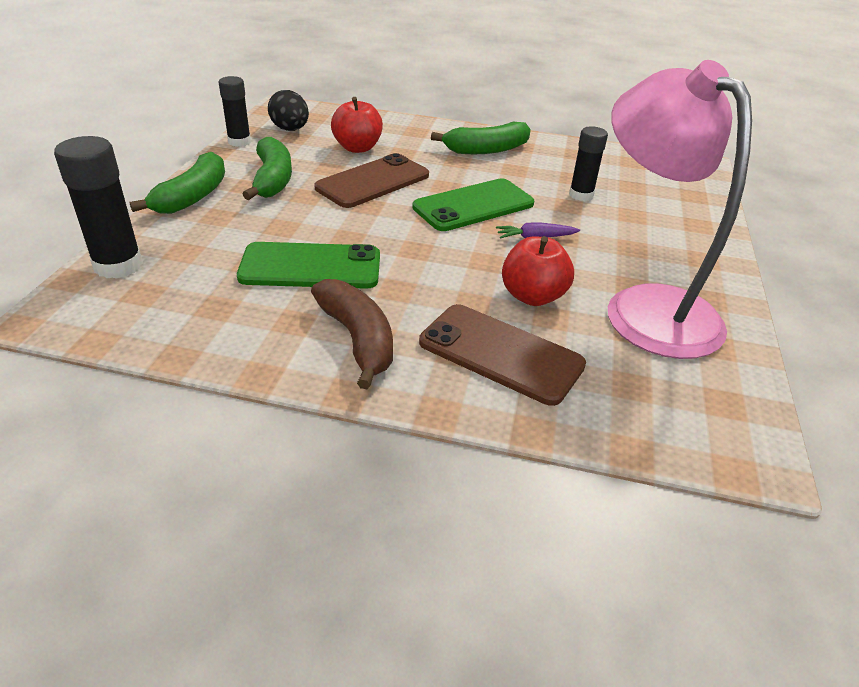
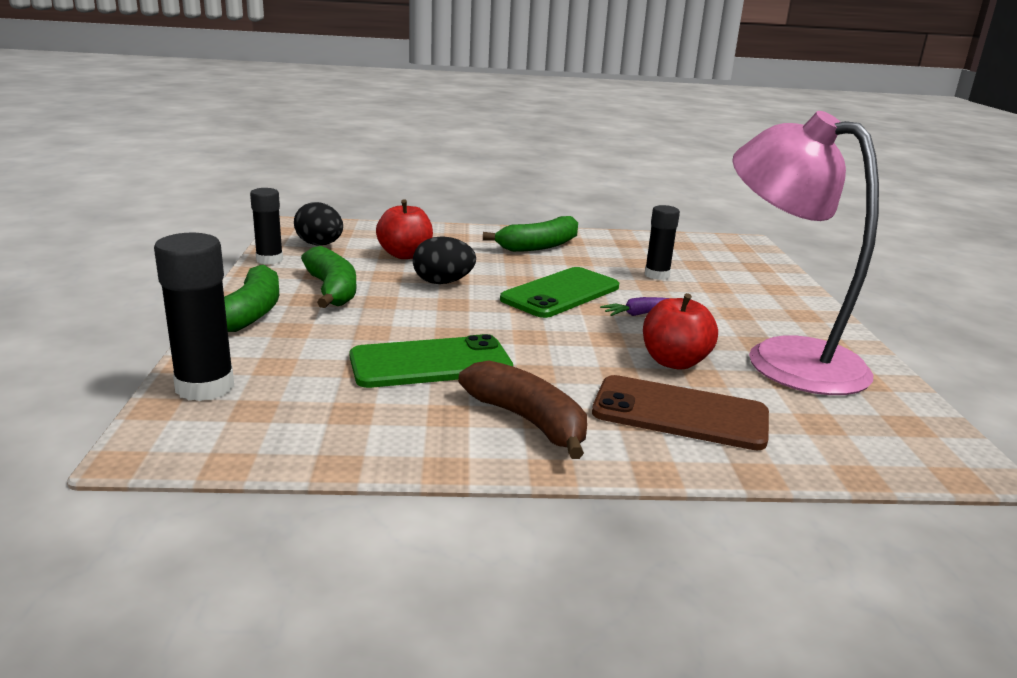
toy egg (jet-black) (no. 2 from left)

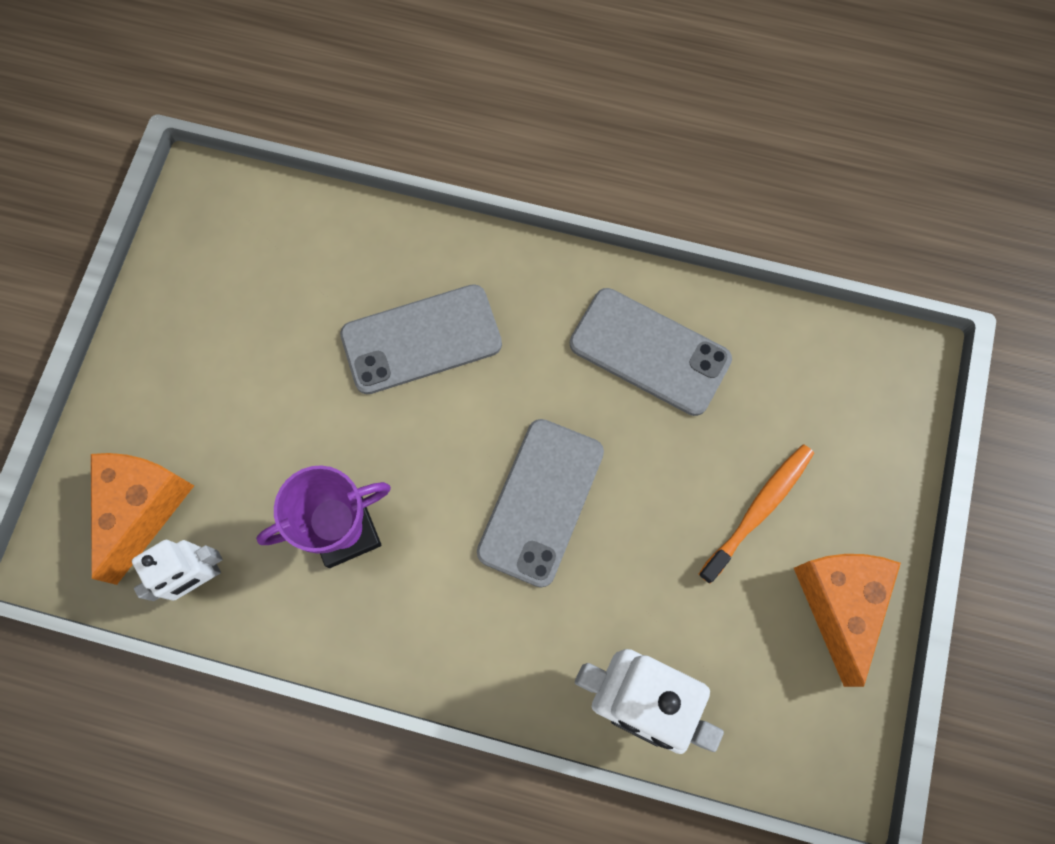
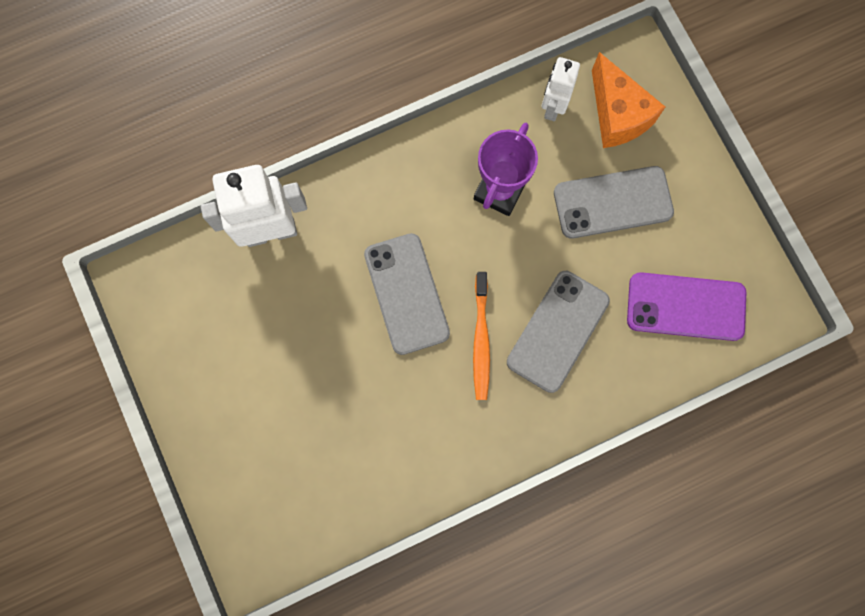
piece of cheese (orange-coloured) (no. 2 from left in the first image); phone (violet); phone (gray) (no. 3 from left); tooth brush (orange-coloured)

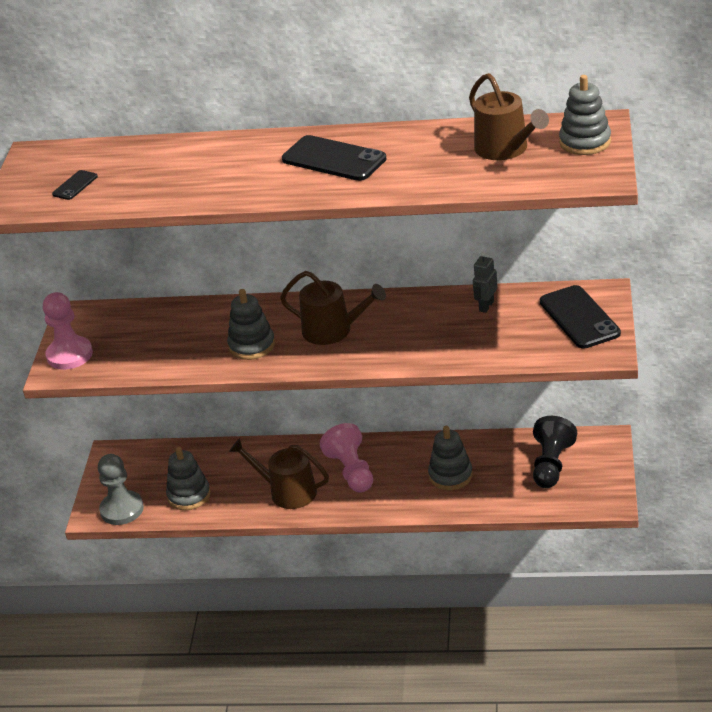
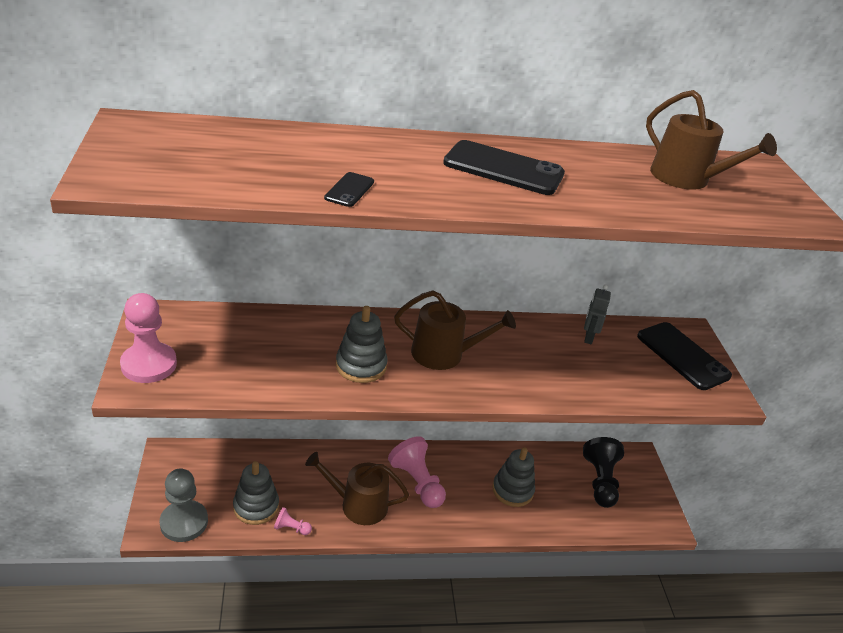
stacking toy (gray) (no. 4 from left in the first image); pawn (rose-pink) (no. 2 from left); phone (jet-black) (no. 1 from left)

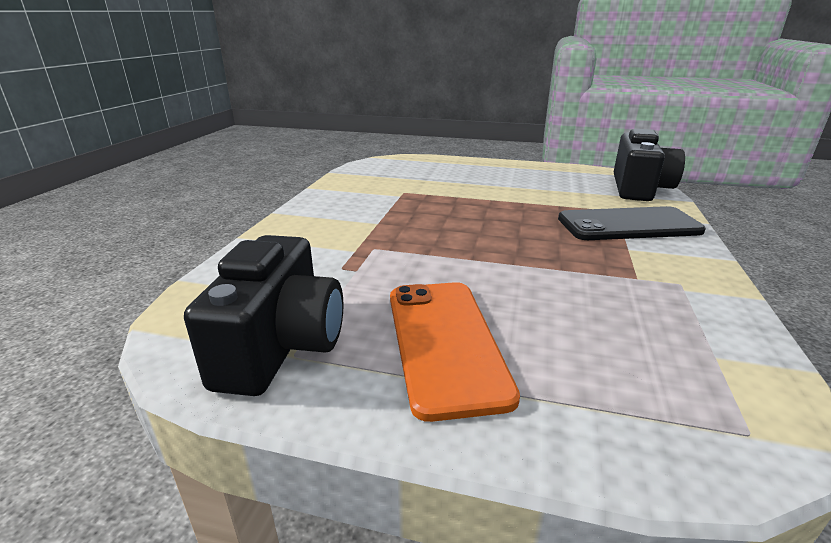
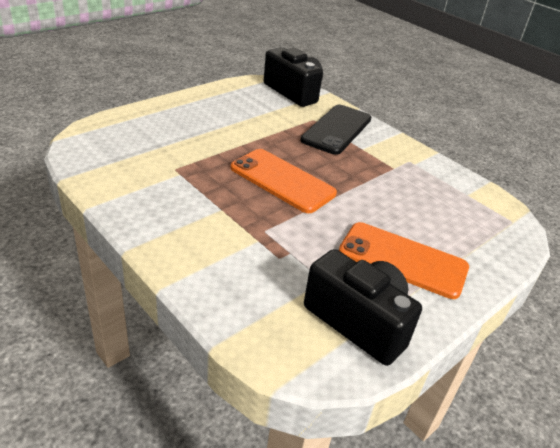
phone (orange-coloured) (no. 1 from left)

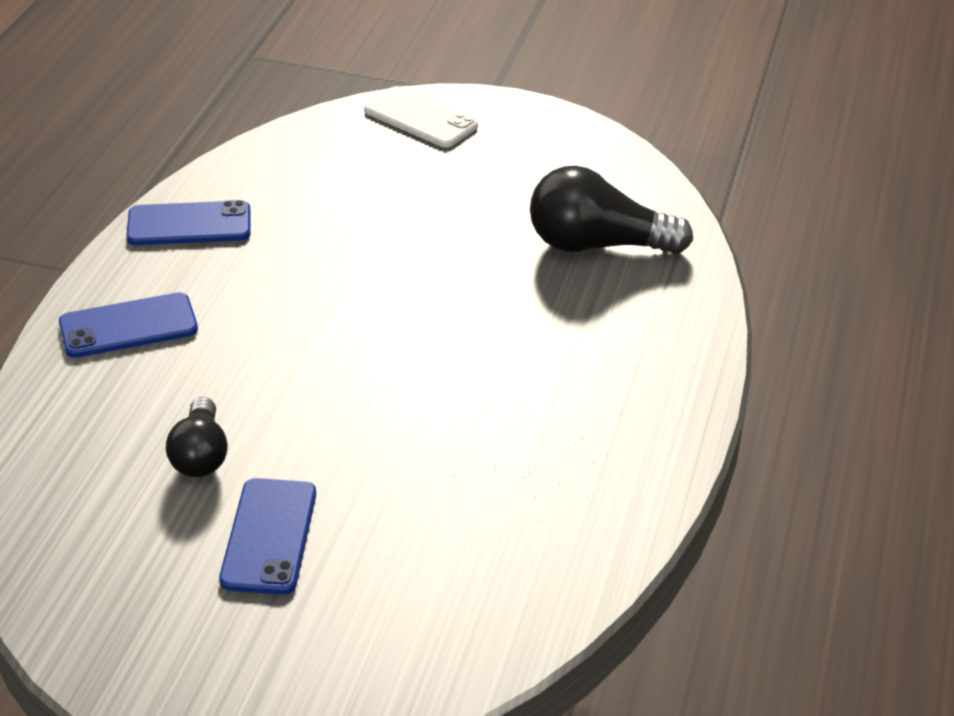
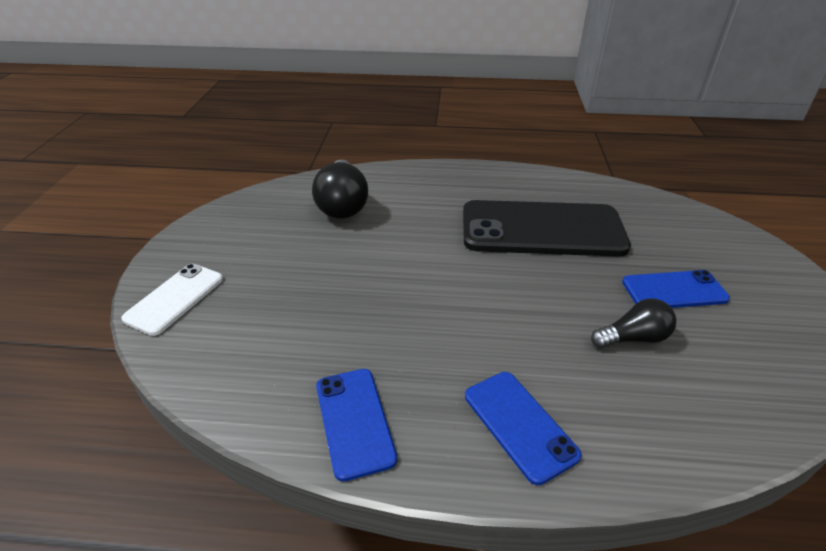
phone (jet-black)

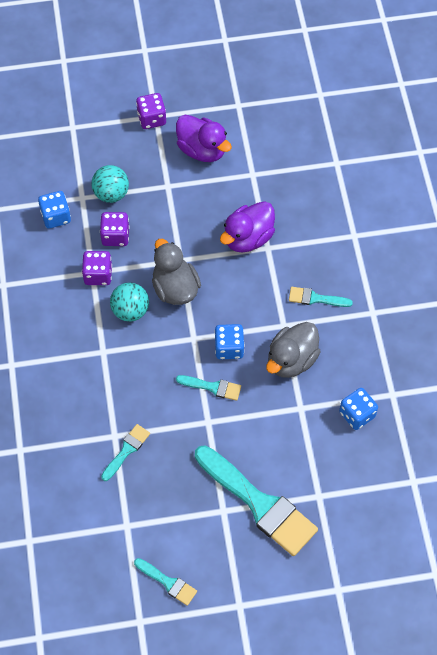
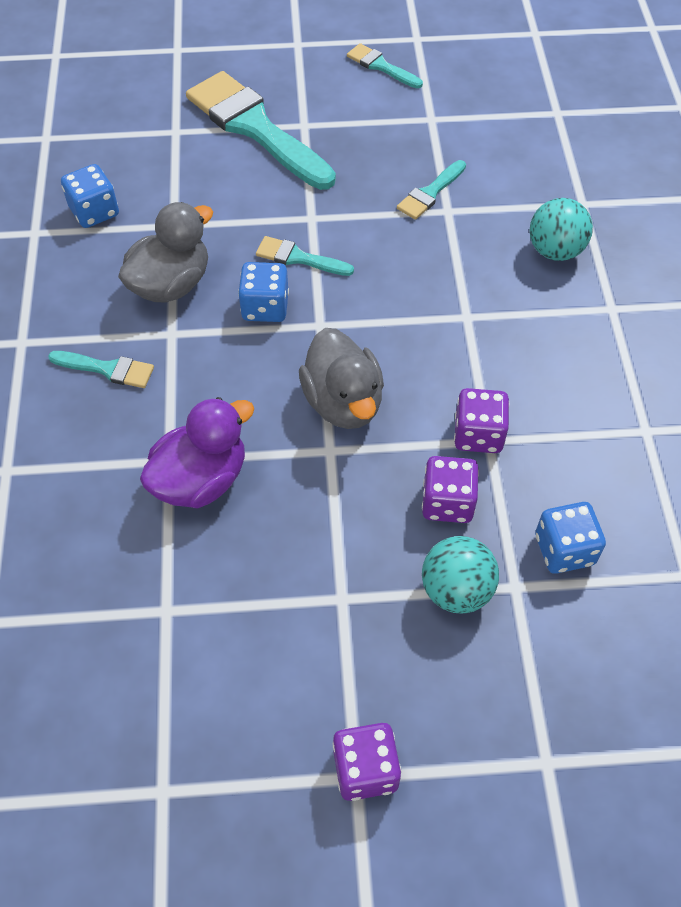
rubber duck (violet) (no. 1 from left in the first image); play ball (aqua) (no. 2 from left)

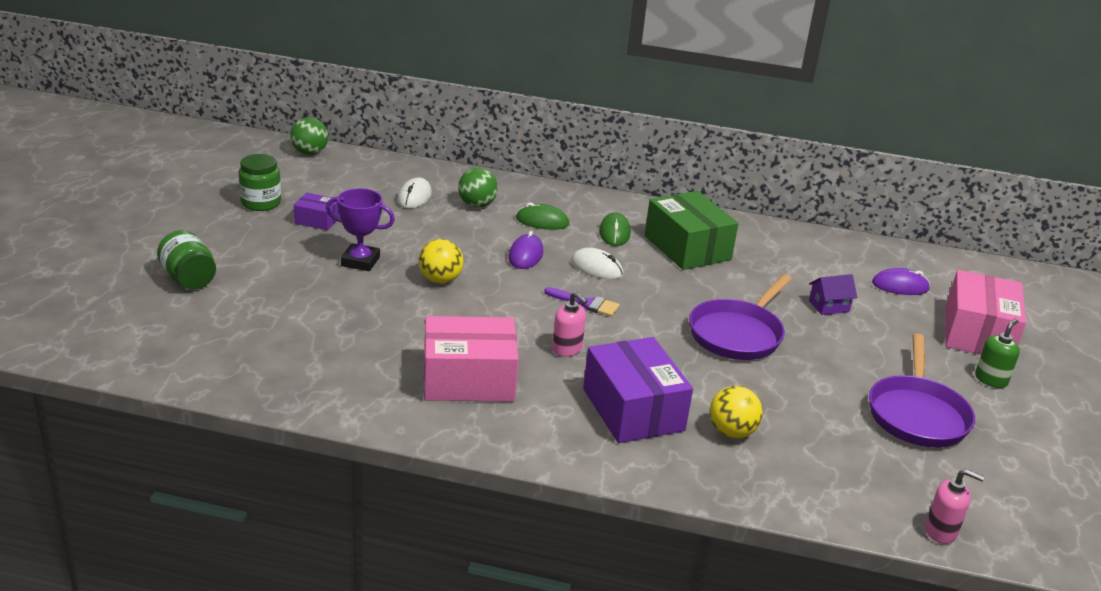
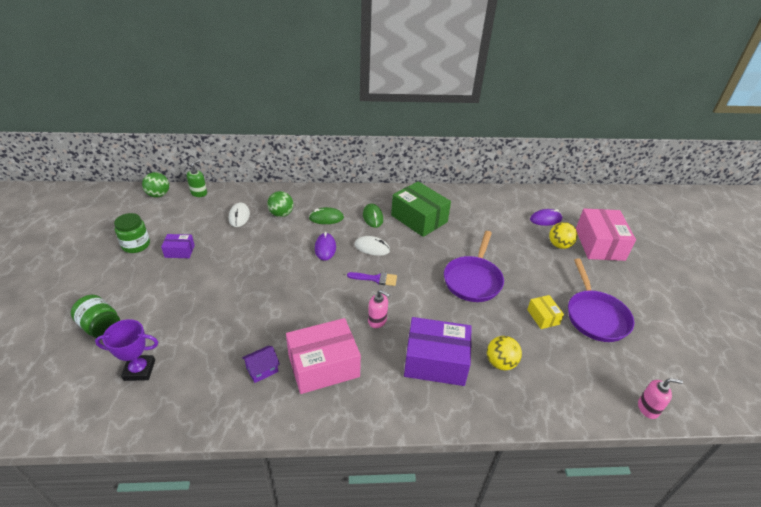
parcel (yellow); award cup (violet); play ball (yellow) (no. 2 from left); toy house (violet); soap dispenser (green); parcel (violet) (no. 2 from left)

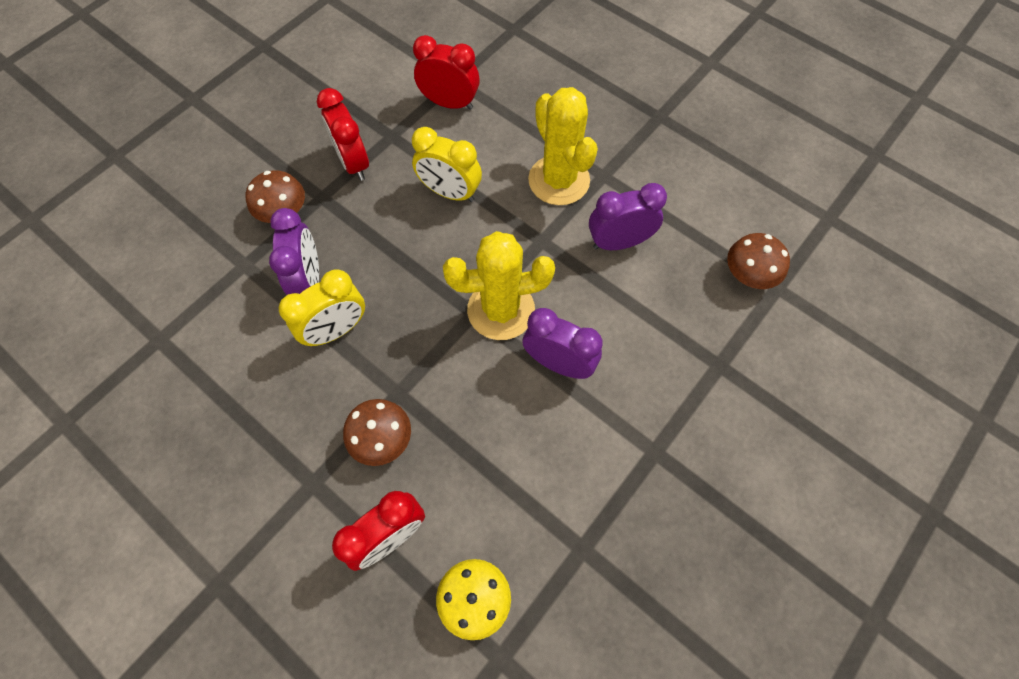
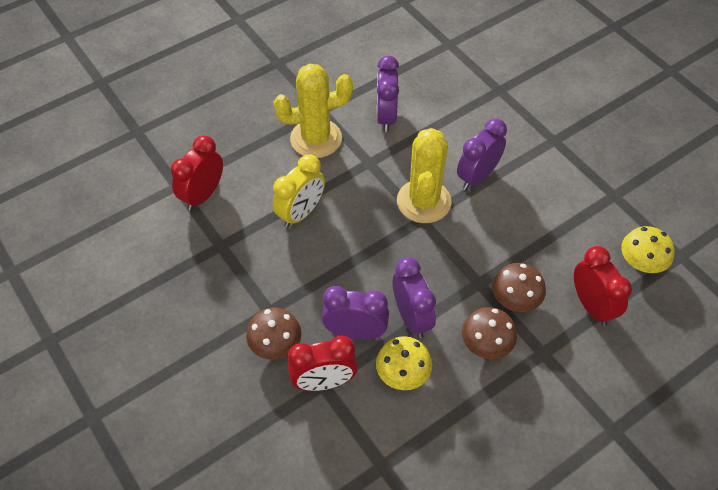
toadstool (yellow) (no. 1 from left); bedside clock (crimson) (no. 2 from left); toadstool (brown) (no. 2 from left); bedside clock (violet) (no. 3 from left)

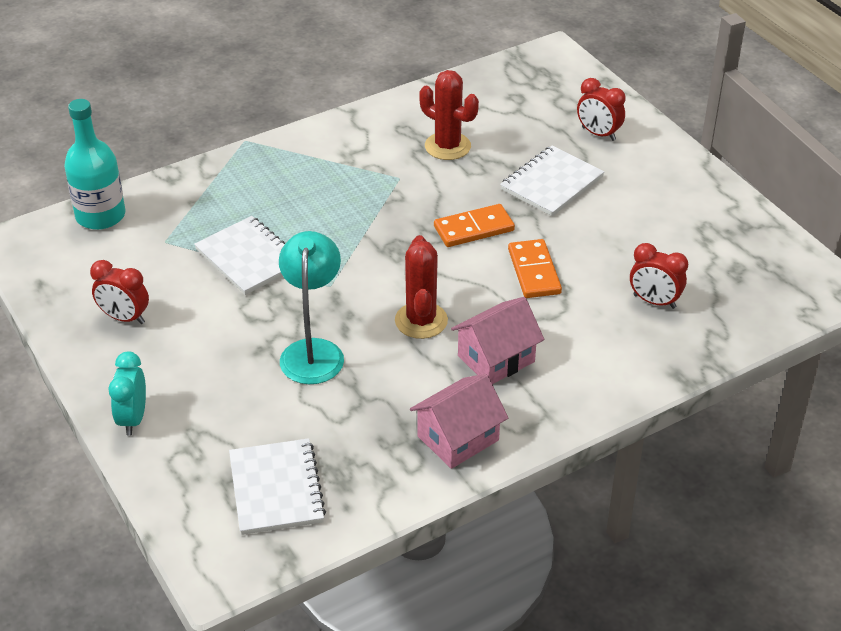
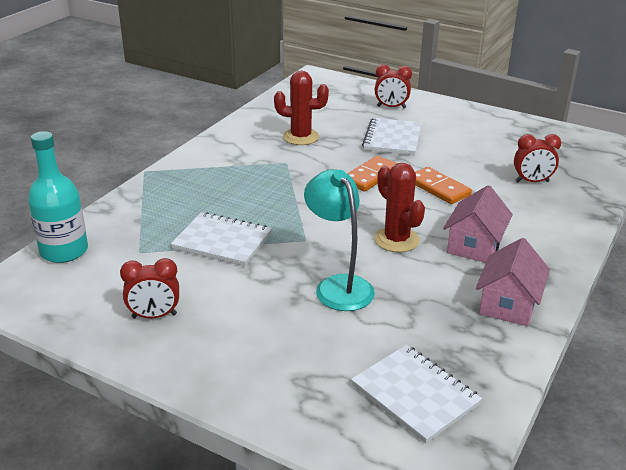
bedside clock (aqua)

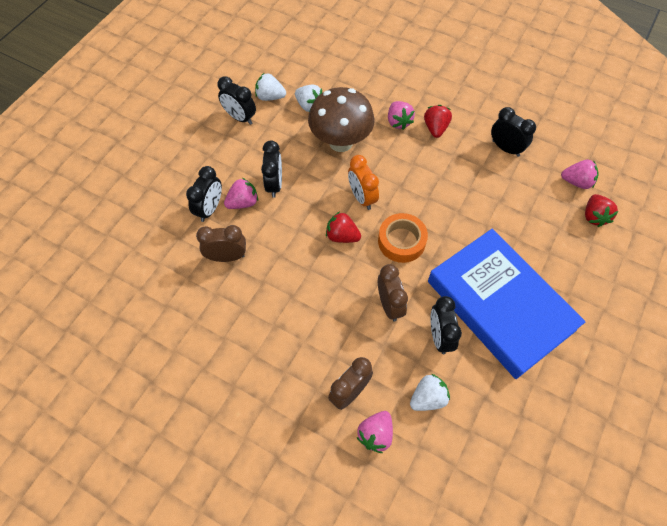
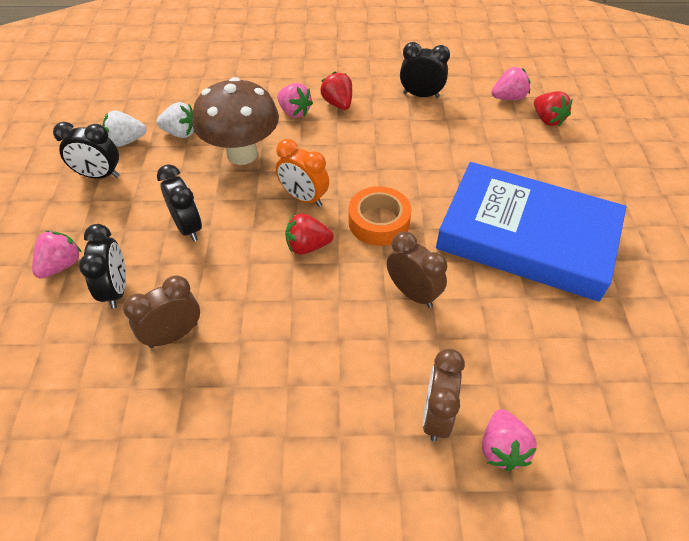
berry (snow-white) (no. 3 from left in the first image); bedside clock (jet-black) (no. 4 from left in the first image); berry (rose-pink) (no. 1 from left)

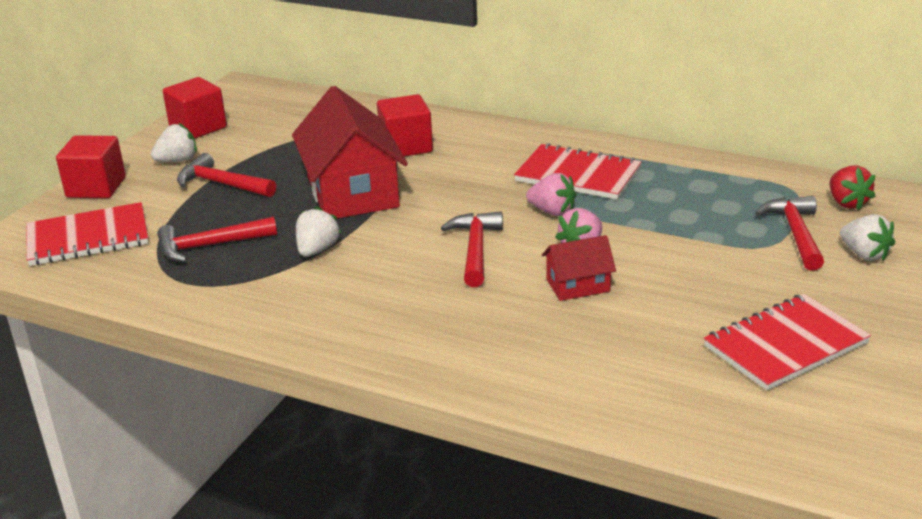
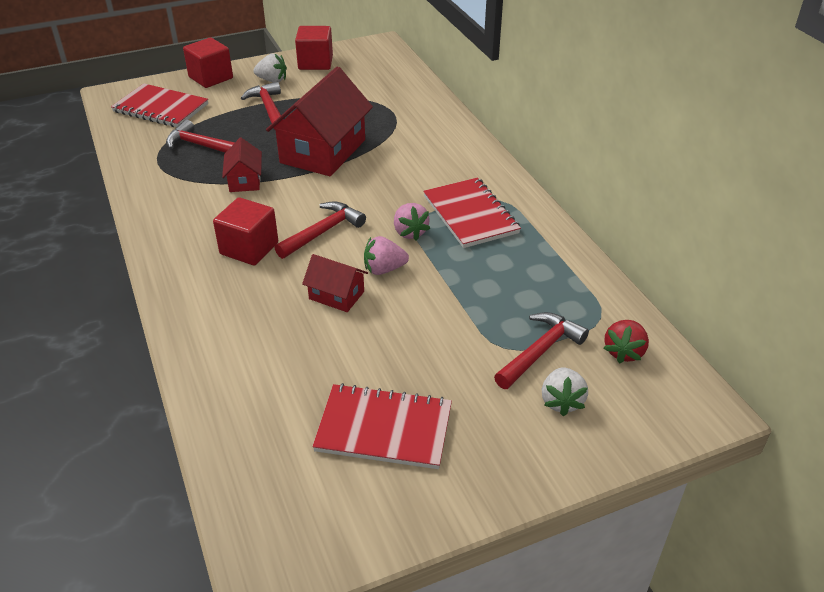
solid cube (crimson) (no. 2 from left); toy house (crimson) (no. 1 from left)

